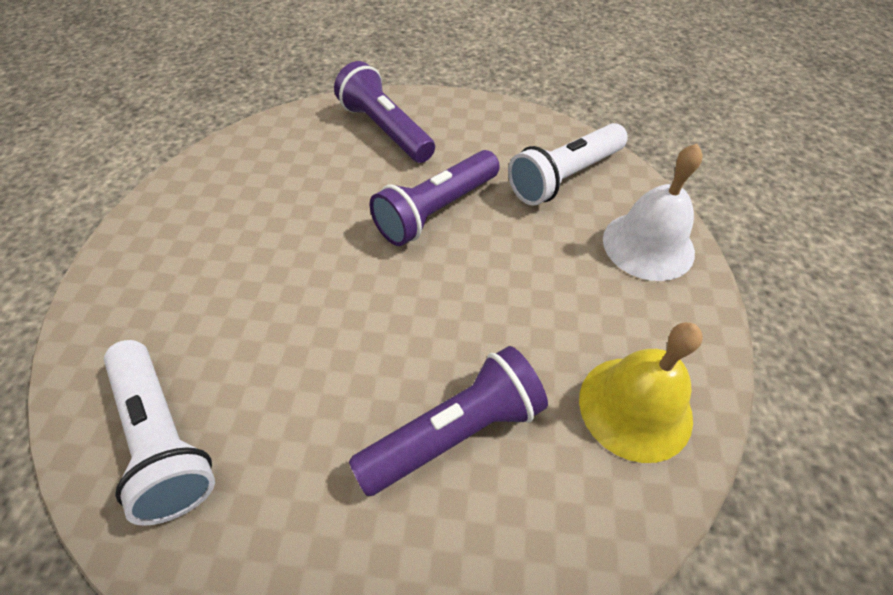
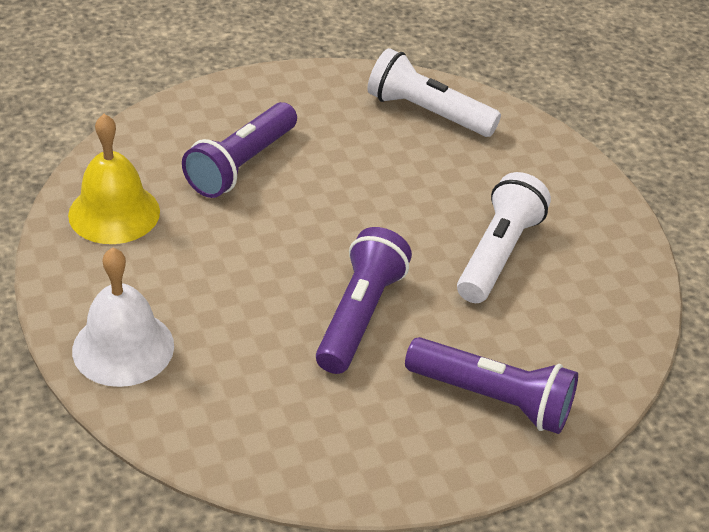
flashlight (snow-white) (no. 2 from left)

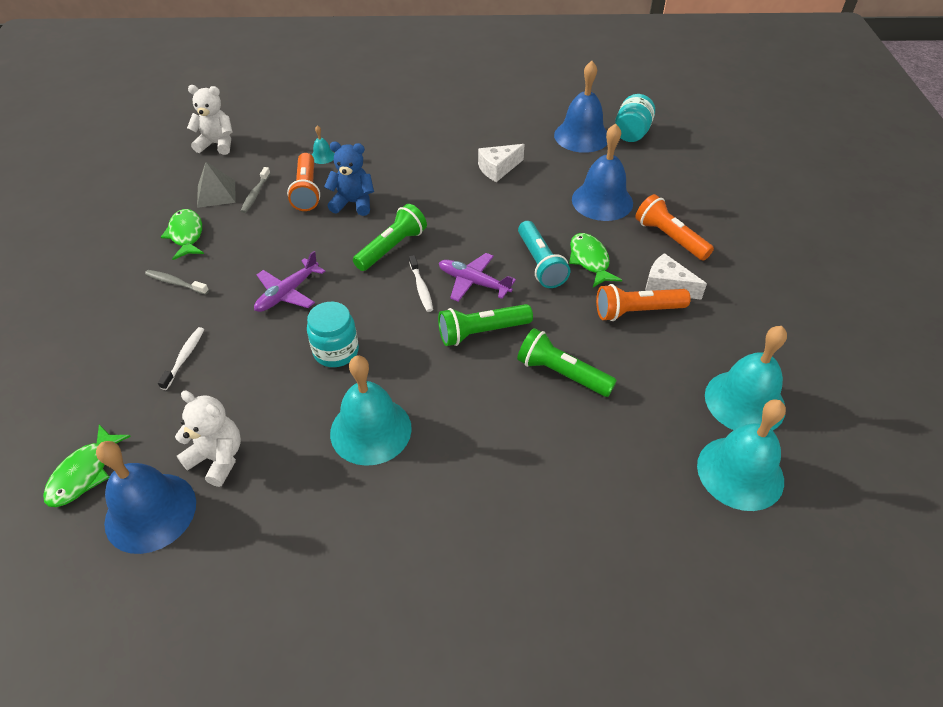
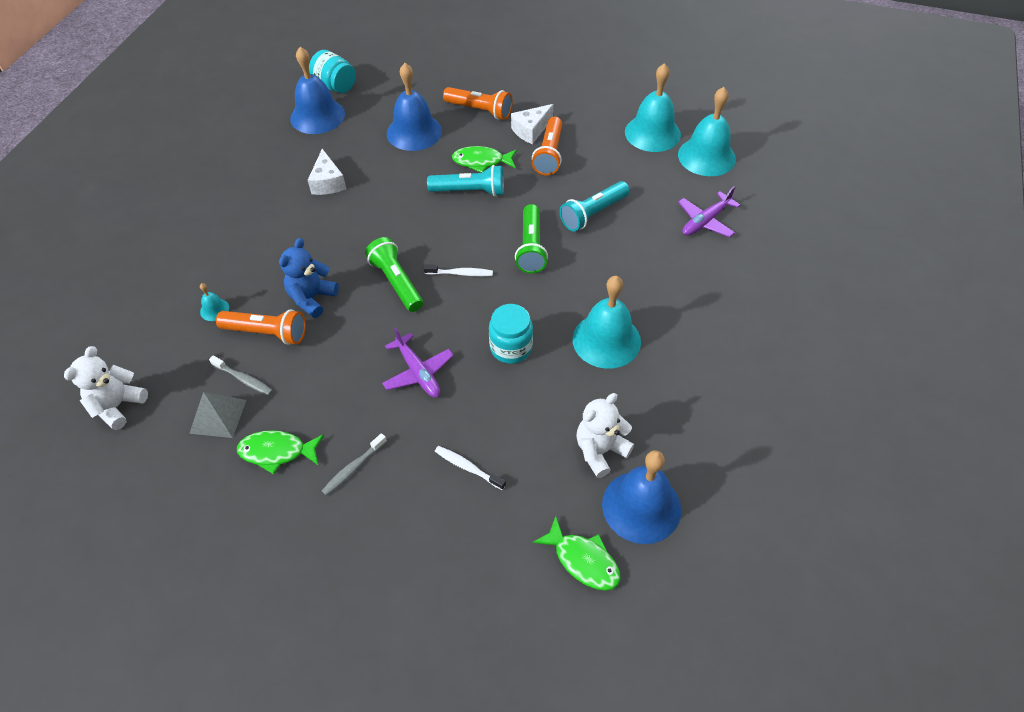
toy plane (violet) (no. 2 from left); flashlight (aqua) (no. 2 from left); flashlight (orange-coloured) (no. 2 from left)

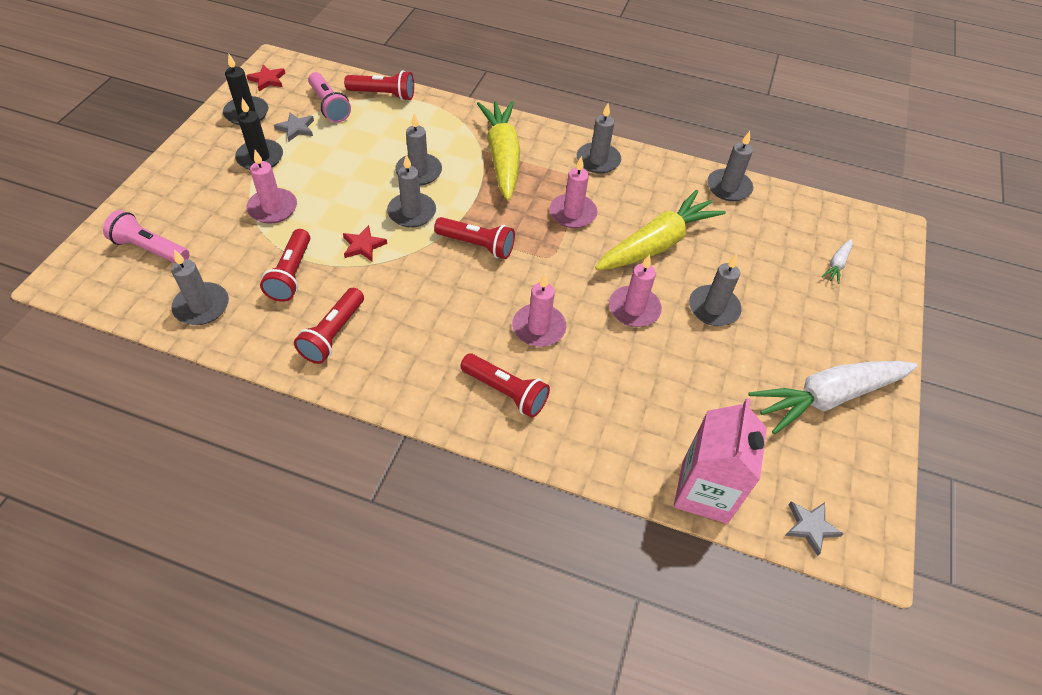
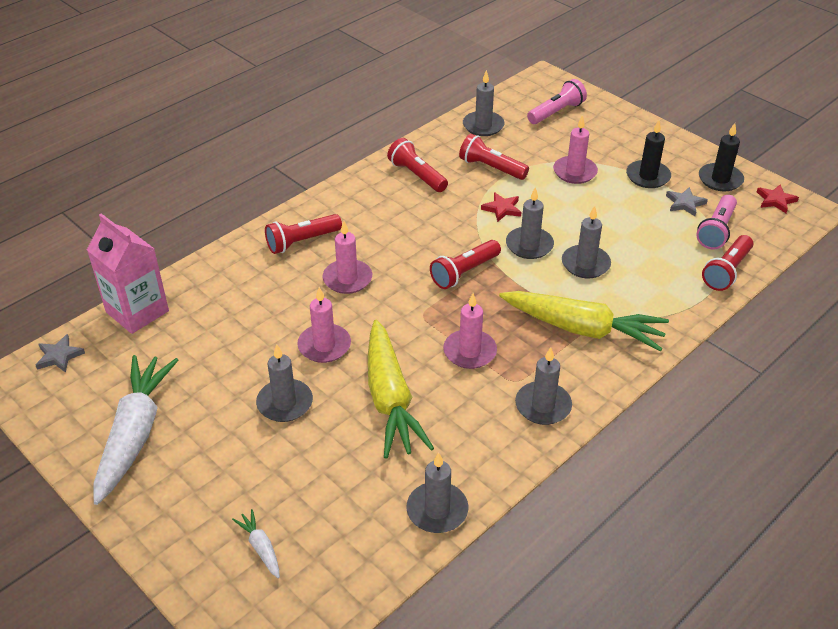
flashlight (rose-pink) (no. 2 from left)

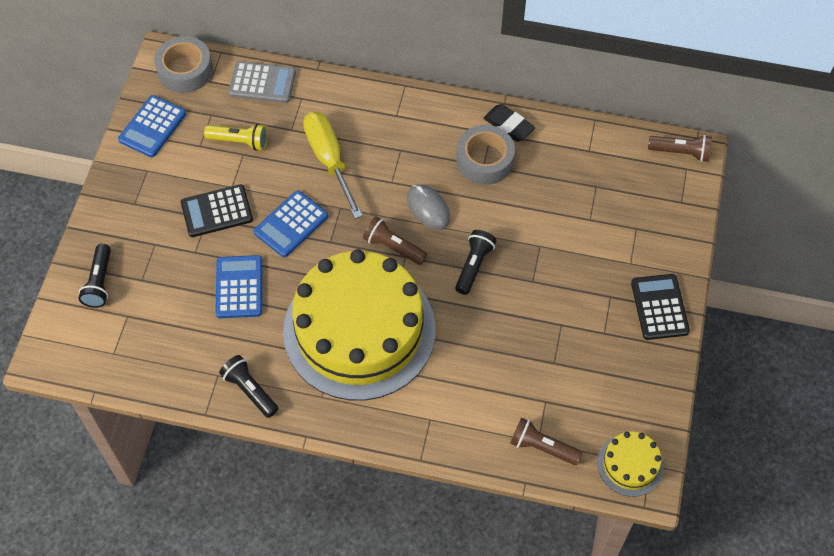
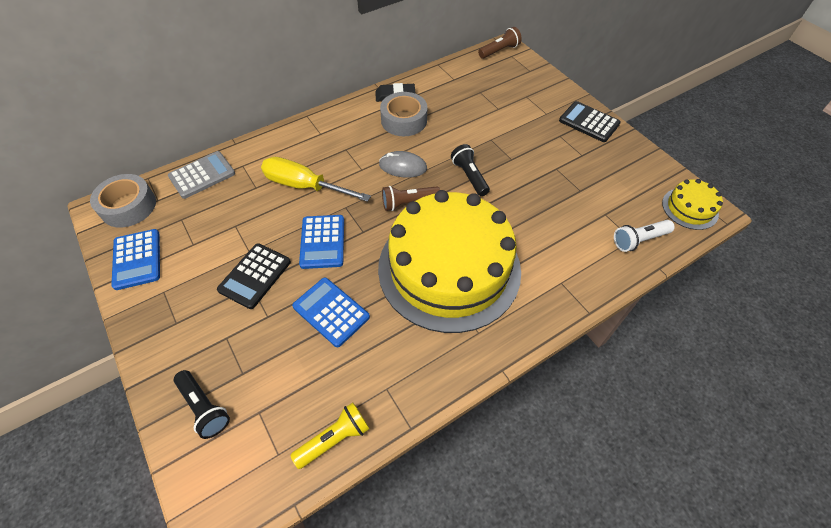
flashlight (jet-black) (no. 2 from left in the first image); flashlight (yellow); flashlight (snow-white)

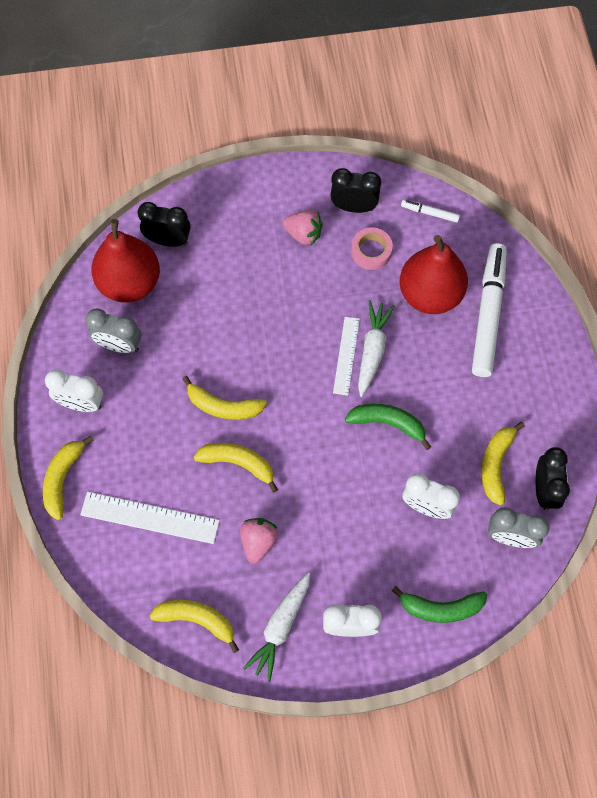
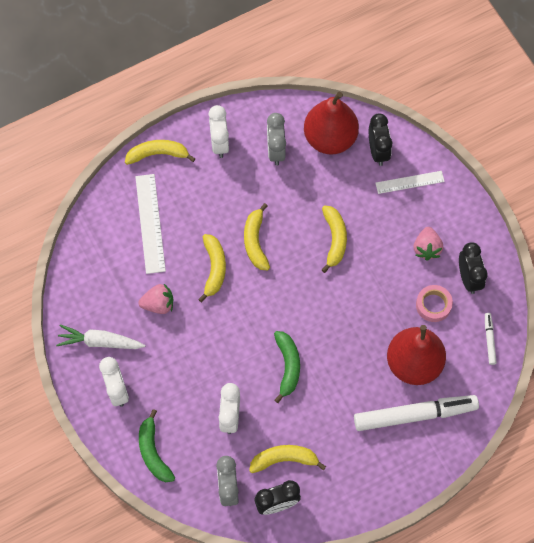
toy carrot (snow-white) (no. 2 from left in the first image); banana (yellow) (no. 5 from left); straightedge (snow-white) (no. 2 from left)

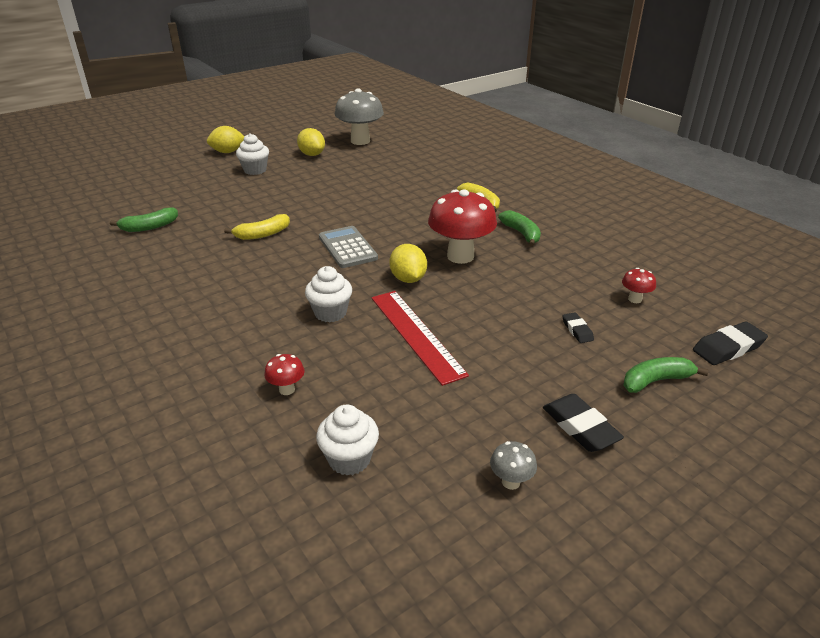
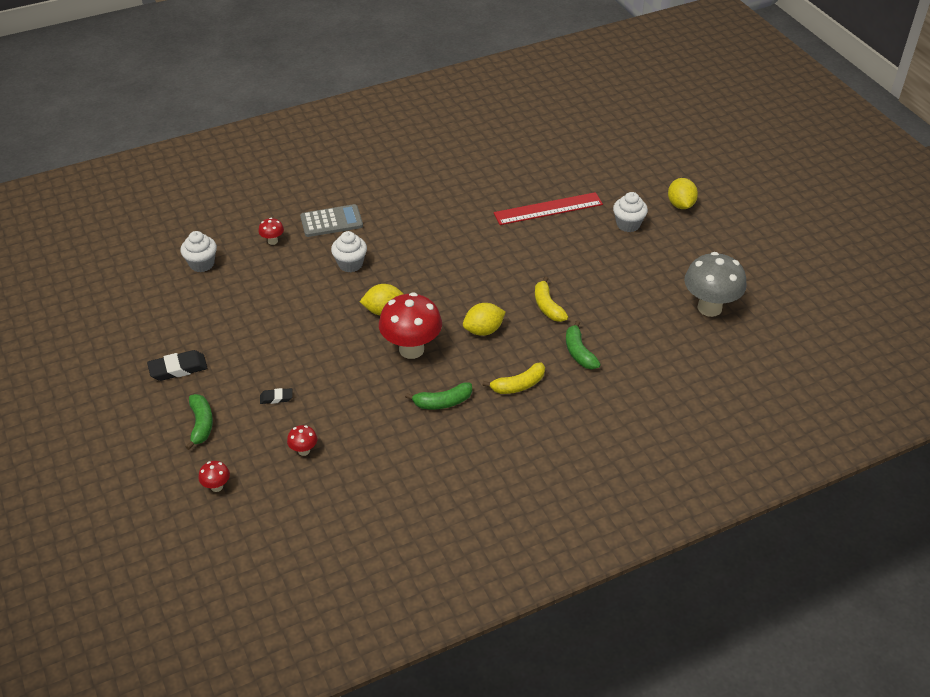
toadstool (gray) (no. 2 from left in the first image); banana (green) (no. 3 from left); banana (yellow) (no. 2 from left); lemon (yellow) (no. 2 from left); pocket calculator (gray); straightedge (crimson); toadstool (crimson) (no. 1 from left)

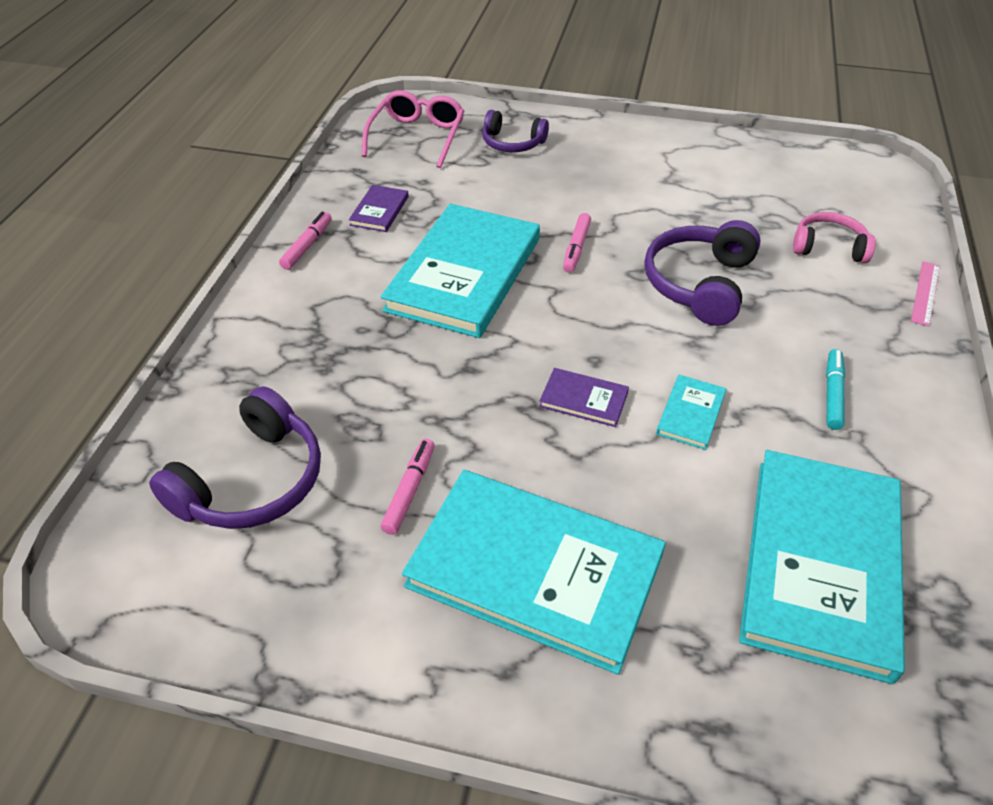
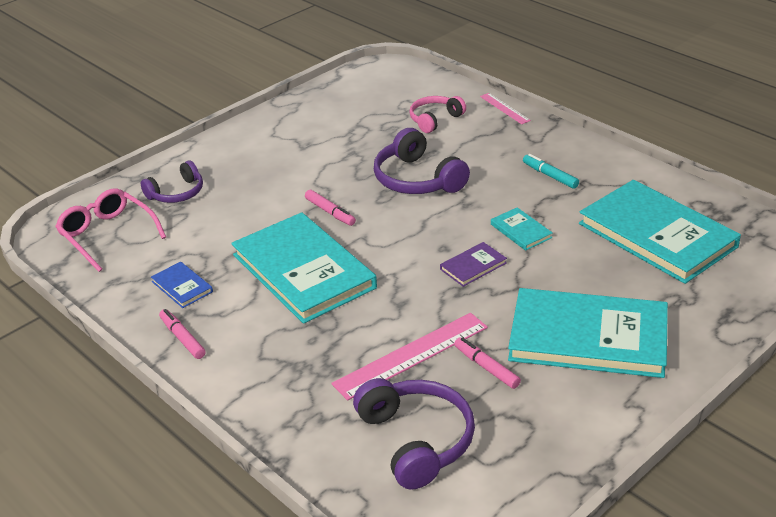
straightedge (rose-pink) (no. 1 from left); hardcover (royal blue); hardcover (aqua) (no. 3 from left)

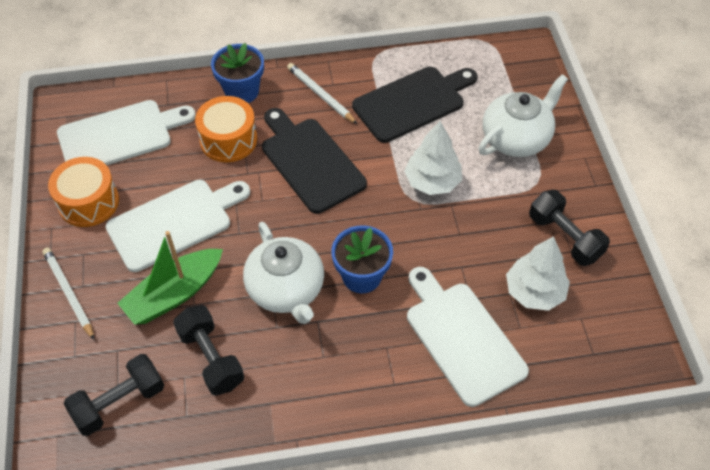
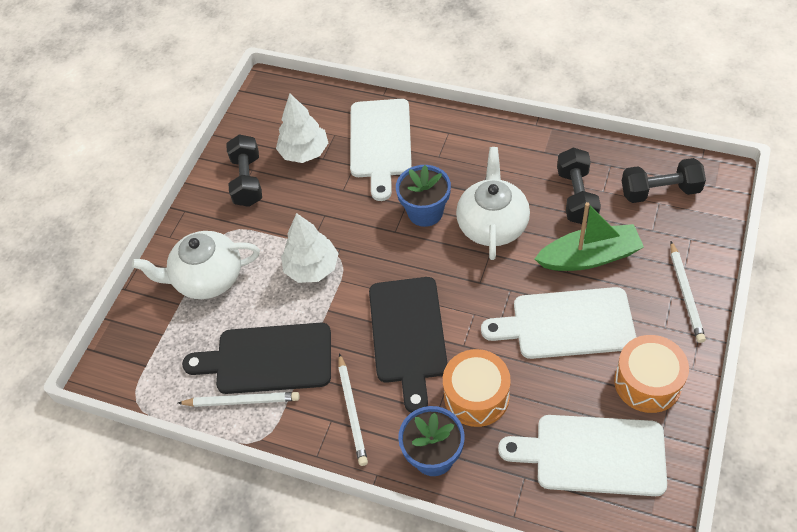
pencil (snow-white) (no. 1 from left)

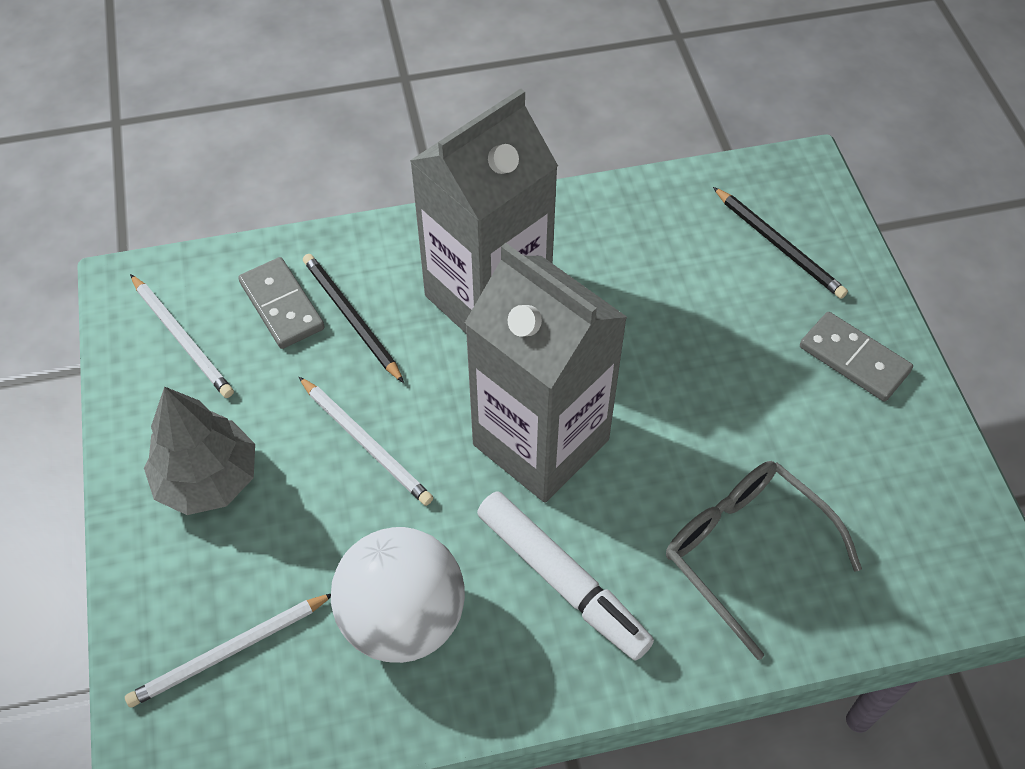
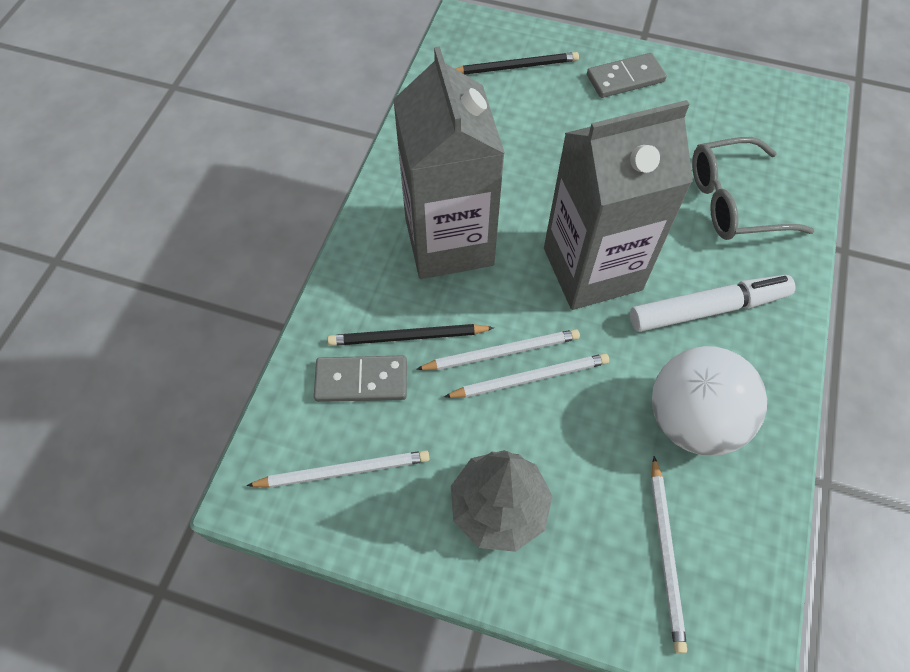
pencil (snow-white) (no. 2 from left)

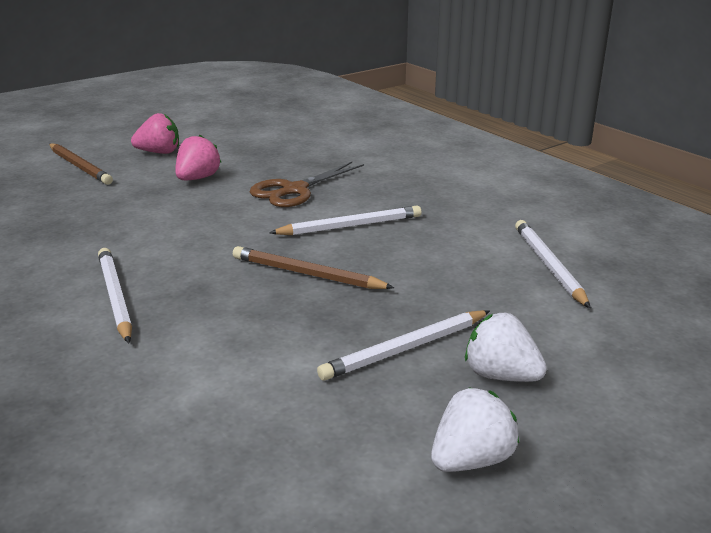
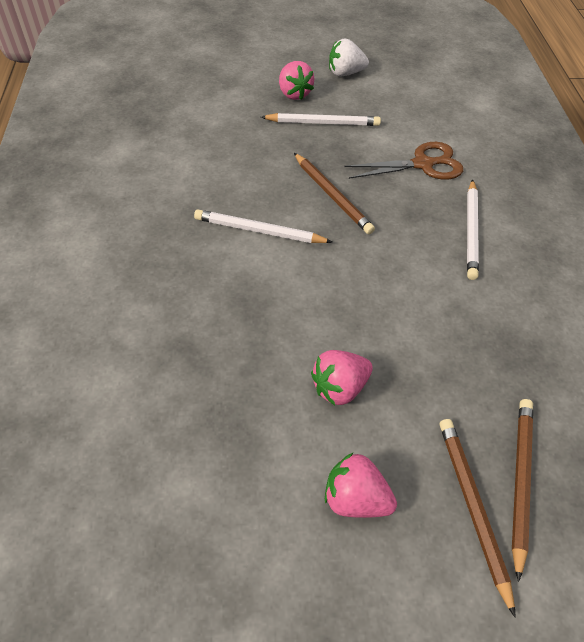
pencil (snow-white) (no. 4 from left in the first image); pencil (brown) (no. 3 from left); pair of scissors (brown); berry (rose-pink) (no. 1 from left)

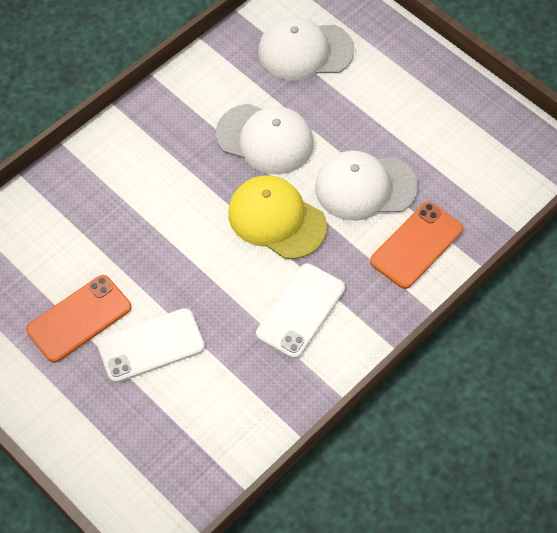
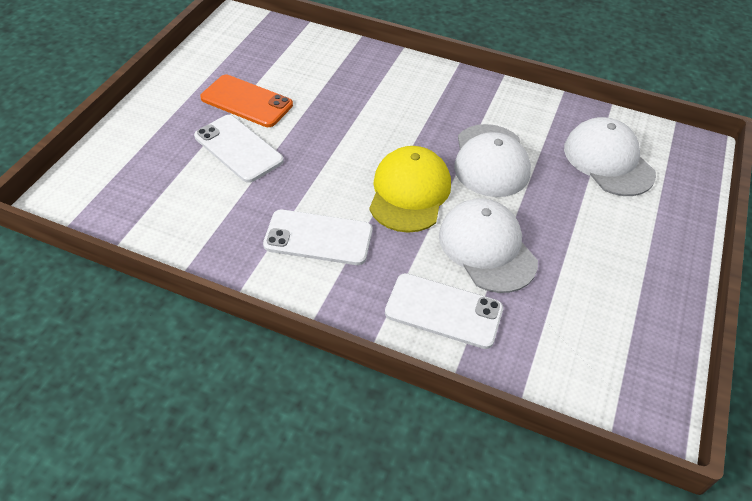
phone (snow-white) (no. 3 from left)

